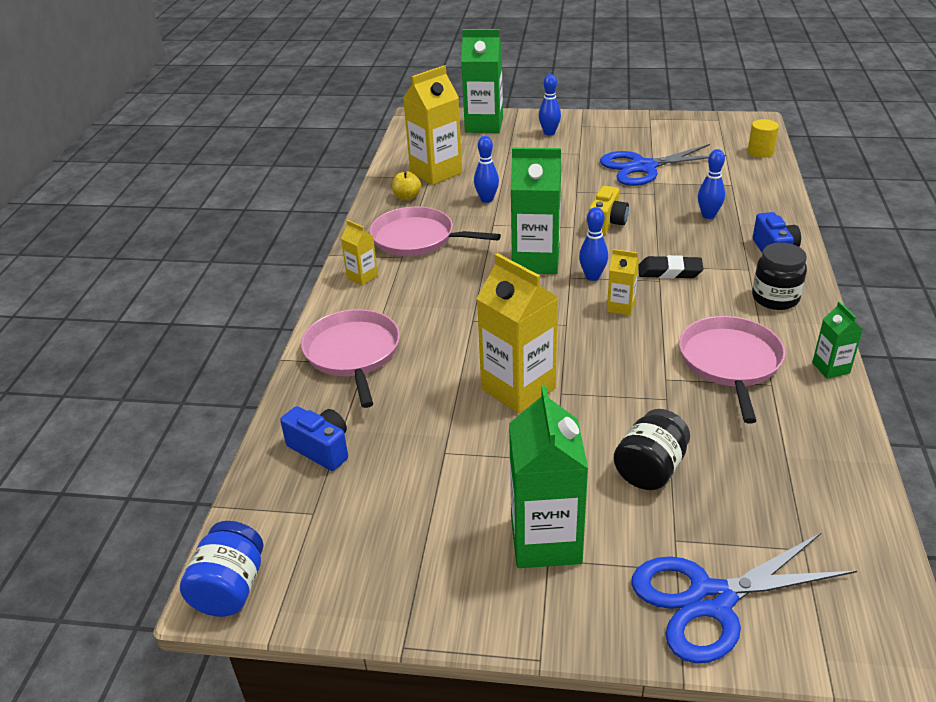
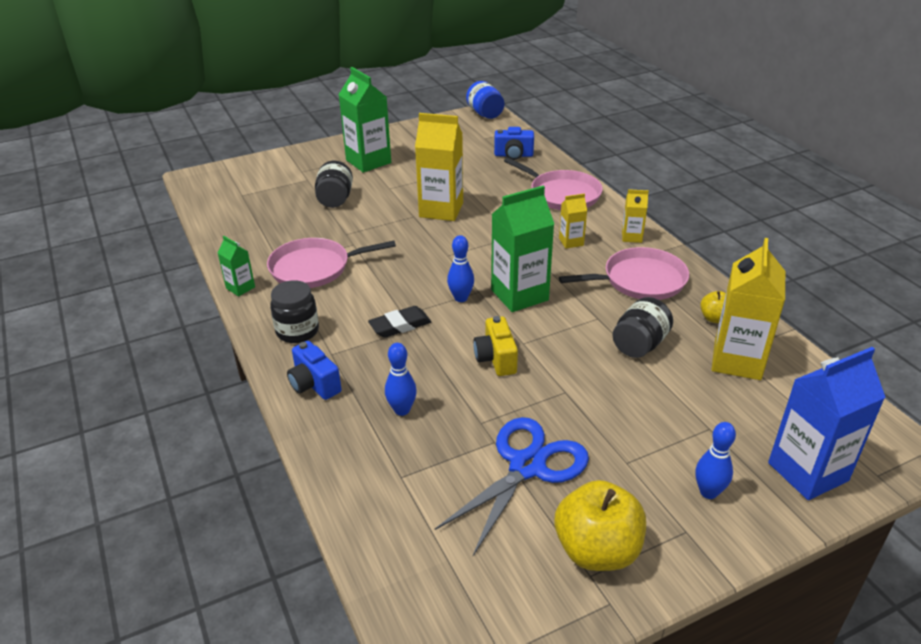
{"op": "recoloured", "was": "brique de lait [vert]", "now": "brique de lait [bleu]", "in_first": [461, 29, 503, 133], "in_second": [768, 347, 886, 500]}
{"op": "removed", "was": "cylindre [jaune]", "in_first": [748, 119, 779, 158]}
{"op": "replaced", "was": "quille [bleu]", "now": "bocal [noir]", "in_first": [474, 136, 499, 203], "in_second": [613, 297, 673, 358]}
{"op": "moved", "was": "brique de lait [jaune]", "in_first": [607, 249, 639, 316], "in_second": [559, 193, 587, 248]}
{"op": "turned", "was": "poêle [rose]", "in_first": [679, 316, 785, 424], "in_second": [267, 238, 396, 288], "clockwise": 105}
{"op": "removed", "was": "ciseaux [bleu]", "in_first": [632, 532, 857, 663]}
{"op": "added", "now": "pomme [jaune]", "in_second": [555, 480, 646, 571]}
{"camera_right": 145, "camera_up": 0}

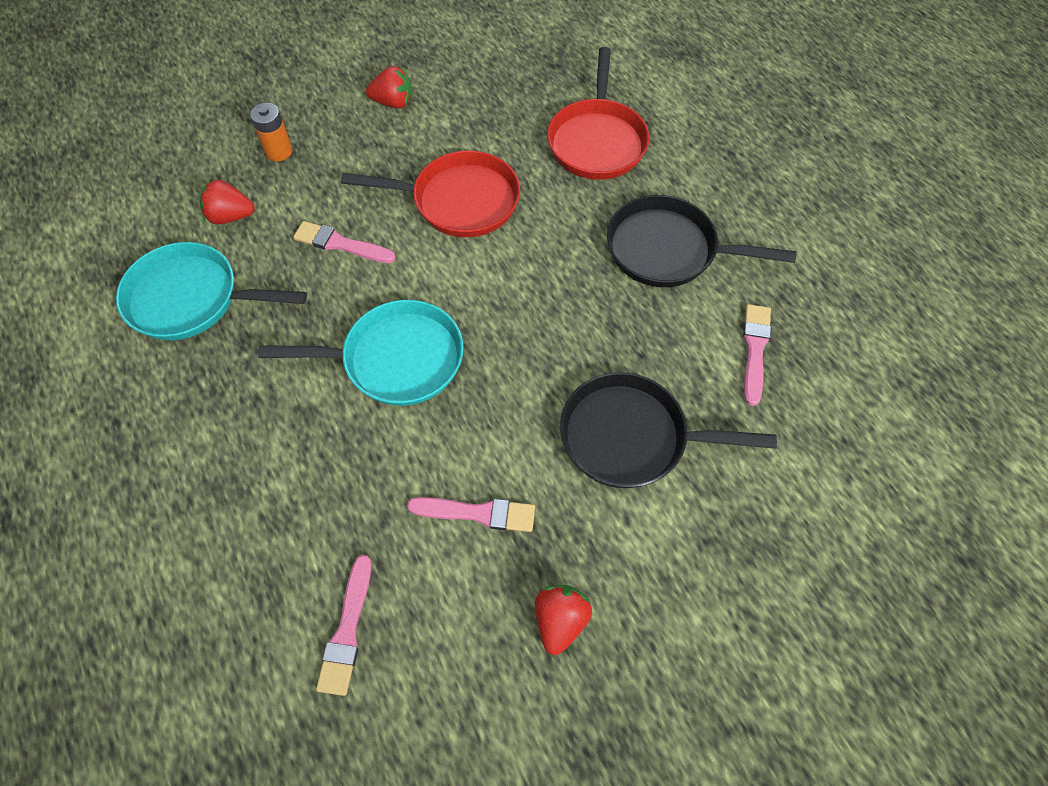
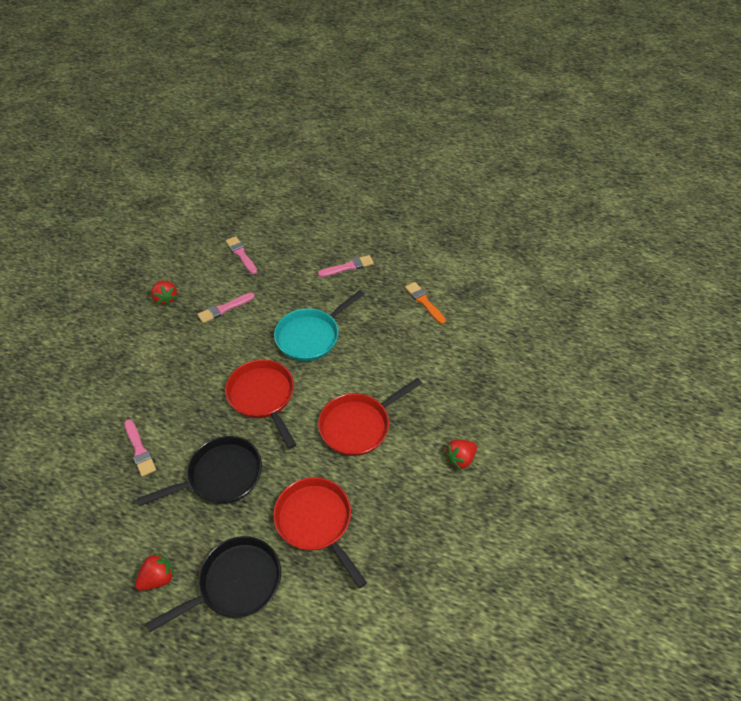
{"op": "removed", "was": "pile [orange]", "in_first": [250, 103, 293, 161]}
{"op": "moved", "was": "fraise [rouge]", "in_first": [200, 180, 255, 224], "in_second": [135, 553, 174, 591]}
{"op": "moved", "was": "pinceau [rose]", "in_first": [293, 221, 396, 263], "in_second": [318, 255, 374, 277]}
{"op": "replaced", "was": "poêle [turquoise]", "now": "pinceau [orange]", "in_first": [116, 242, 307, 340], "in_second": [405, 282, 446, 324]}
{"op": "moved", "was": "poêle [noir]", "in_first": [560, 372, 777, 488], "in_second": [146, 536, 281, 632]}
{"op": "added", "now": "poêle [rouge]", "in_second": [225, 360, 296, 449]}
{"camera_right": 140, "camera_up": -10}

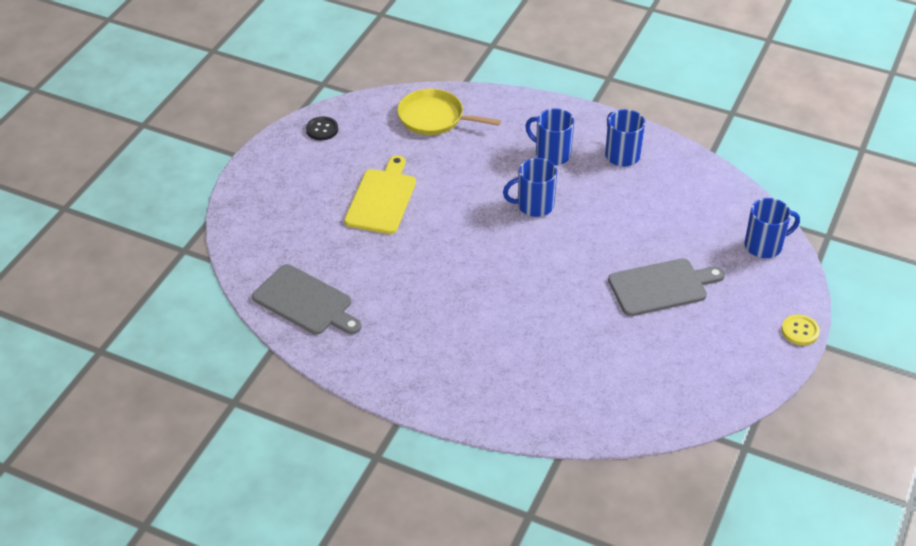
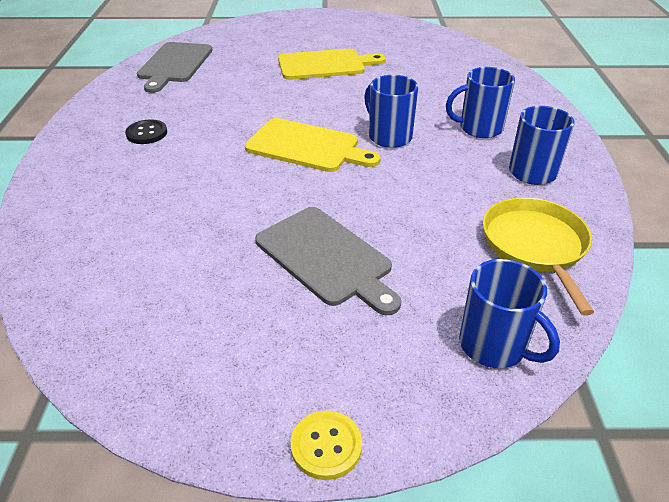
{"op": "moved", "was": "poêle [jaune]", "in_first": [397, 89, 501, 135], "in_second": [483, 198, 594, 316]}
{"op": "turned", "was": "tasse [bleu]", "in_first": [525, 108, 574, 166], "in_second": [446, 67, 515, 138], "clockwise": -105}
{"op": "moved", "was": "bouton [noir]", "in_first": [306, 116, 338, 140], "in_second": [125, 119, 167, 144]}
{"op": "added", "now": "planche à découper [jaune]", "in_second": [245, 118, 381, 172]}
{"camera_right": 65, "camera_up": -5}

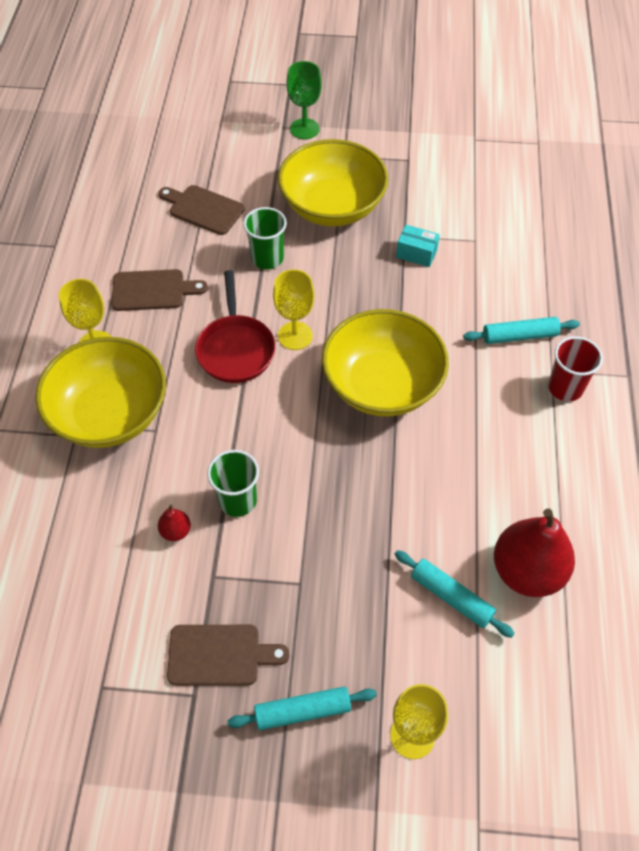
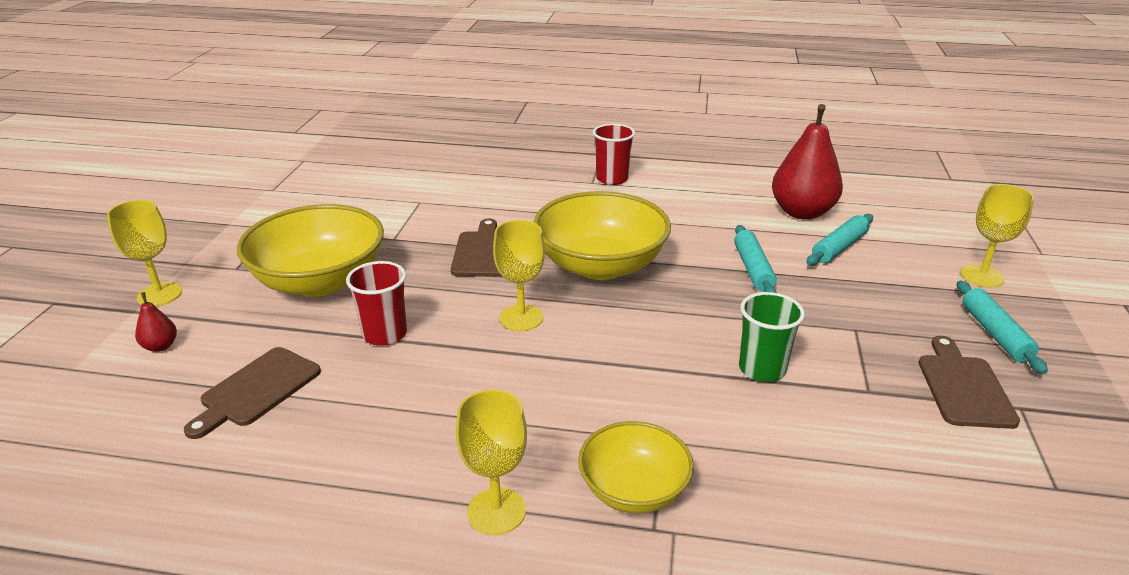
{"op": "recoloured", "was": "verre à pied [vert]", "now": "verre à pied [jaune]", "in_first": [287, 61, 322, 139], "in_second": [107, 200, 182, 306]}
{"op": "recoloured", "was": "gobelet [vert]", "now": "gobelet [rouge]", "in_first": [243, 207, 287, 269], "in_second": [346, 261, 407, 346]}
{"op": "removed", "was": "boîte [turquoise]", "in_first": [396, 225, 440, 267]}
{"op": "moved", "was": "planche à découper [marron]", "in_first": [112, 269, 208, 311], "in_second": [451, 219, 502, 277]}
{"op": "removed", "was": "poêle [rouge]", "in_first": [195, 270, 275, 383]}
{"op": "moved", "was": "rouleau à pâtisserie [turquoise]", "in_first": [463, 317, 580, 344], "in_second": [734, 225, 777, 293]}
{"op": "resized", "was": "bol [jaune]", "in_first": [35, 337, 166, 448], "in_second": [578, 421, 694, 513], "ratio": 0.58}
{"op": "moved", "was": "poire [rouge]", "in_first": [158, 504, 191, 541], "in_second": [135, 292, 177, 352]}
{"camera_right": -85, "camera_up": -25}

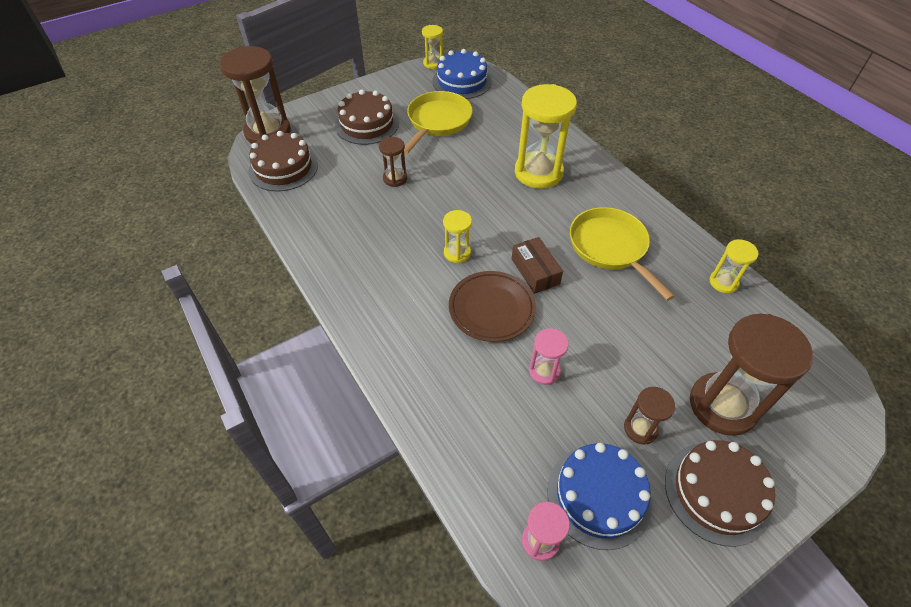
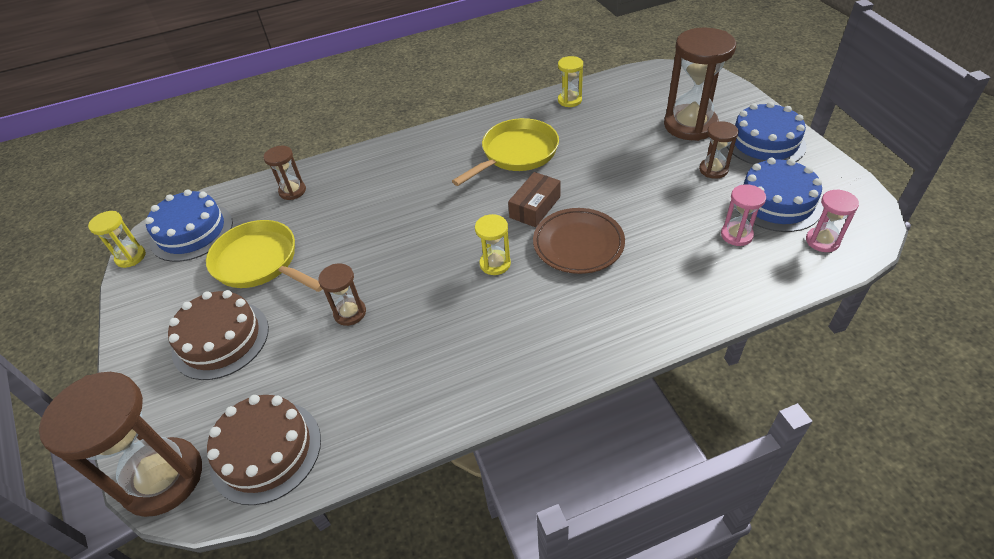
{"op": "removed", "was": "sablier [jaune]", "in_first": [515, 84, 577, 189]}
{"op": "turned", "was": "poêle [jaune]", "in_first": [570, 207, 675, 301], "in_second": [452, 118, 559, 186], "clockwise": 150}
{"op": "turned", "was": "boîte [marron]", "in_first": [512, 237, 563, 294], "in_second": [508, 172, 560, 227], "clockwise": -45}
{"op": "moved", "was": "sablier [rose]", "in_first": [529, 328, 569, 385], "in_second": [721, 184, 766, 246]}
{"op": "recoloured", "was": "gâteau [marron]", "now": "gâteau [bleu]", "in_first": [665, 440, 775, 547], "in_second": [727, 102, 807, 165]}
{"op": "added", "now": "sablier [marron]", "in_second": [263, 146, 306, 200]}
{"camera_right": -75, "camera_up": -5}

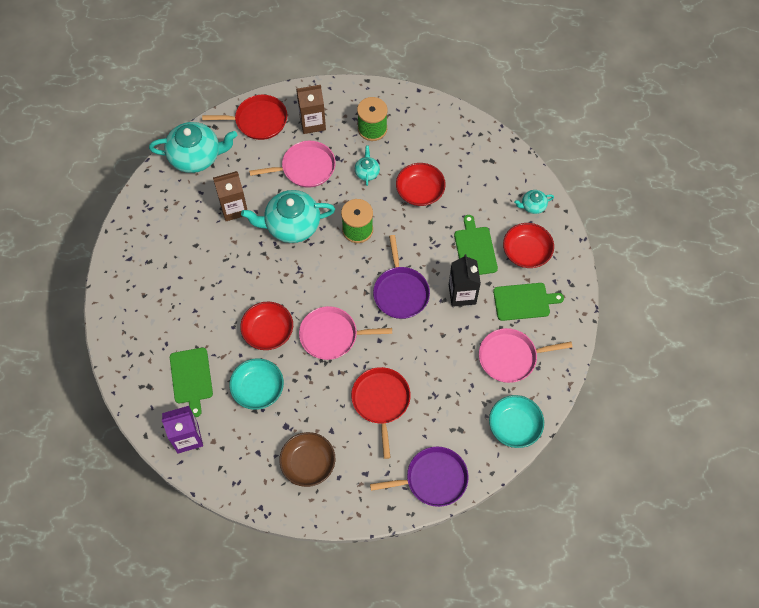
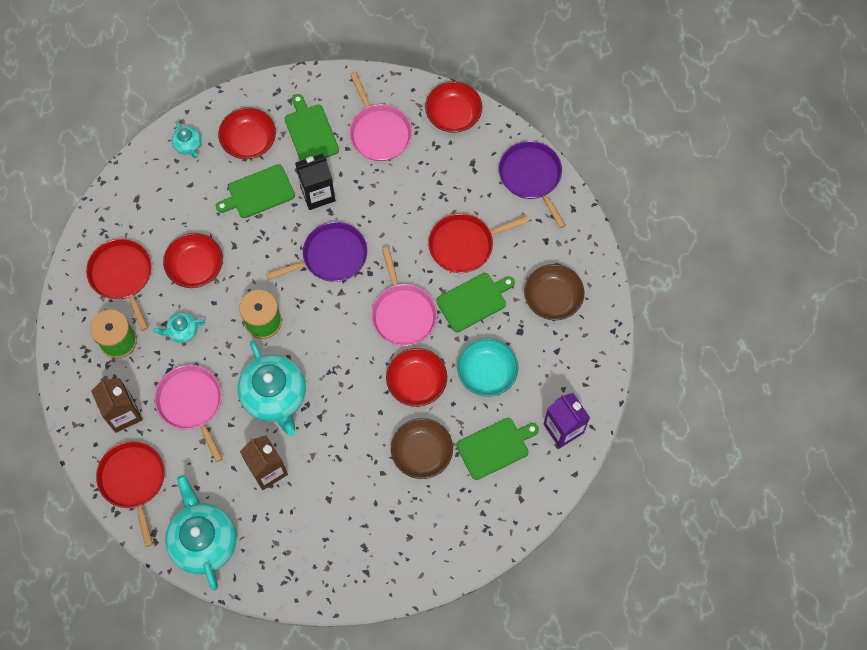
{"op": "recoloured", "was": "bol [turquoise]", "now": "bol [rouge]", "in_first": [489, 395, 544, 448], "in_second": [425, 81, 482, 133]}
{"op": "added", "now": "poêle [rouge]", "in_second": [86, 239, 151, 331]}
{"op": "added", "now": "planche à découper [vert]", "in_second": [436, 273, 515, 332]}
{"op": "added", "now": "bol [marron]", "in_second": [391, 418, 453, 479]}
{"camera_right": -105, "camera_up": 5}

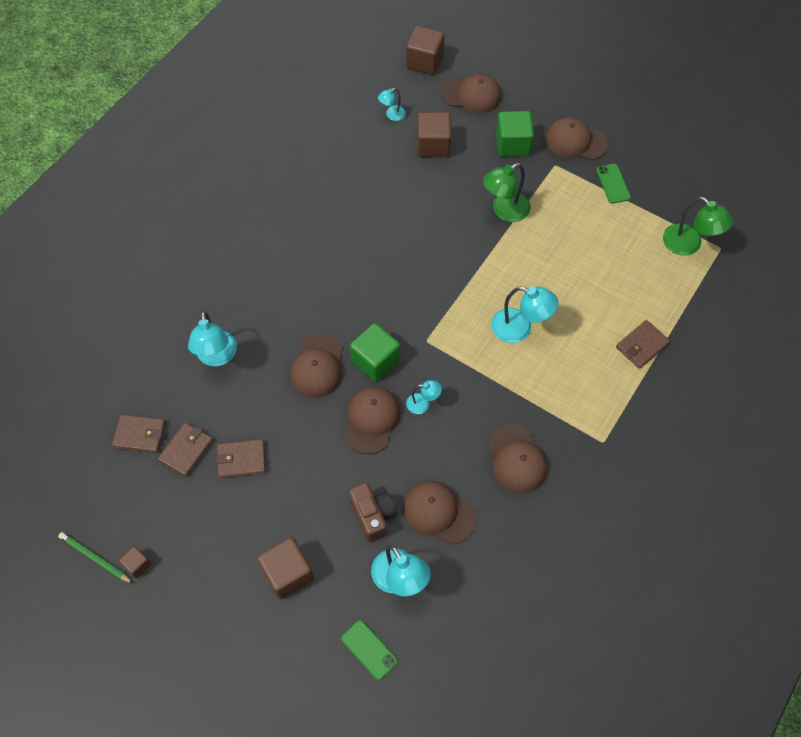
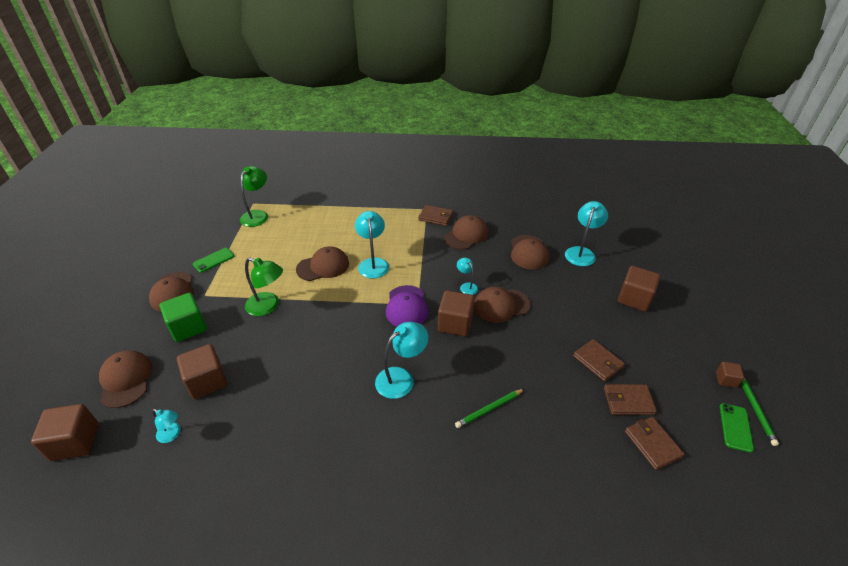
{"op": "moved", "was": "lampe [turquoise]", "in_first": [188, 311, 237, 366], "in_second": [375, 322, 428, 399]}
{"op": "moved", "was": "portefeuille [marron]", "in_first": [616, 320, 670, 369], "in_second": [418, 205, 453, 226]}
{"op": "recoloured", "was": "cube [vert]", "now": "cube [marron]", "in_first": [350, 323, 400, 382], "in_second": [438, 290, 475, 336]}
{"op": "moved", "was": "casquette [marron]", "in_first": [291, 334, 343, 398], "in_second": [296, 246, 349, 281]}
{"op": "removed", "was": "appareil photo [marron]", "in_first": [349, 483, 397, 542]}
{"op": "moved", "was": "téléphone [vert]", "in_first": [341, 620, 398, 680], "in_second": [720, 403, 754, 453]}
{"op": "added", "now": "casquette [violet]", "in_second": [386, 285, 428, 326]}
{"op": "added", "now": "crayon [vert]", "in_second": [455, 389, 524, 428]}
{"camera_right": -120, "camera_up": -20}

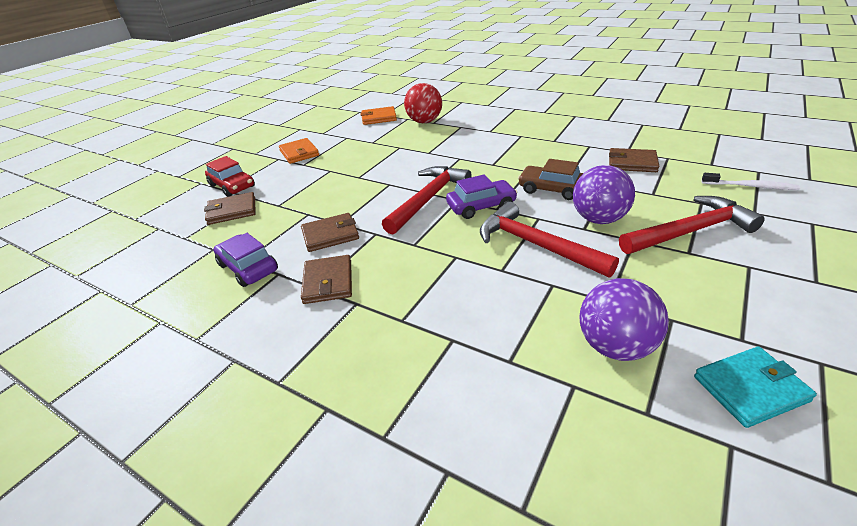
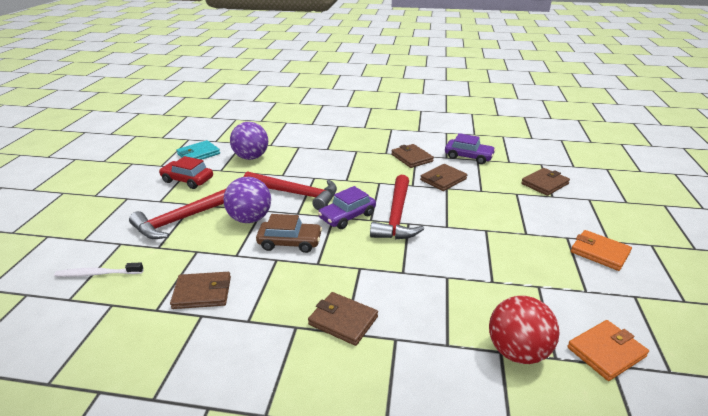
{"op": "moved", "was": "voiture [rouge]", "in_first": [205, 156, 255, 197], "in_second": [159, 156, 213, 189]}
{"op": "added", "now": "portefeuille [marron]", "in_second": [308, 292, 378, 346]}
{"camera_right": 155, "camera_up": -5}

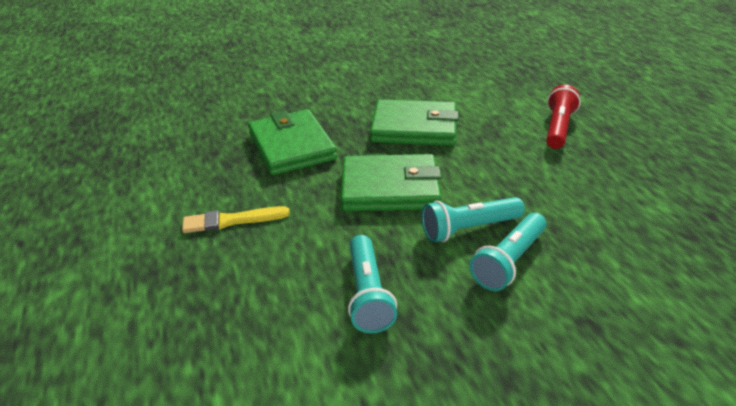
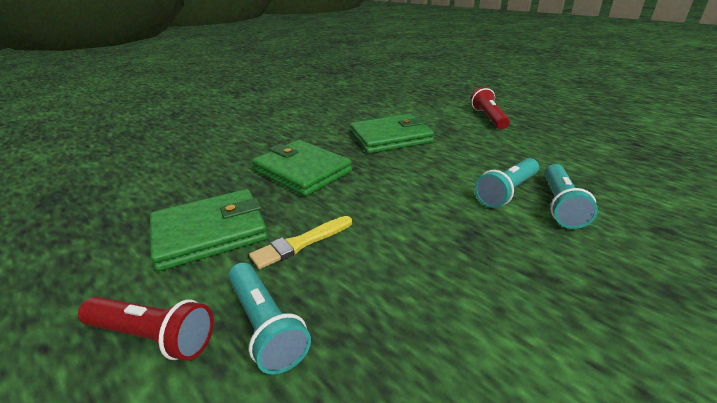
{"op": "moved", "was": "portefeuille [vert]", "in_first": [341, 154, 442, 211], "in_second": [150, 189, 268, 271]}
{"op": "moved", "was": "lampe de poche [turquoise]", "in_first": [348, 235, 397, 333], "in_second": [228, 263, 311, 374]}
{"op": "added", "now": "lampe de poche [rouge]", "in_second": [78, 297, 214, 361]}
{"camera_right": -25, "camera_up": -5}

